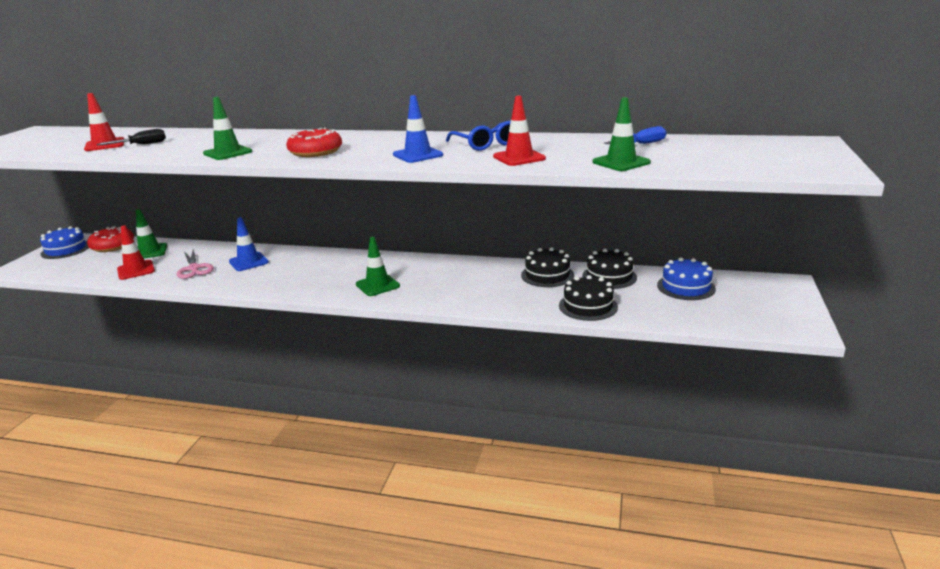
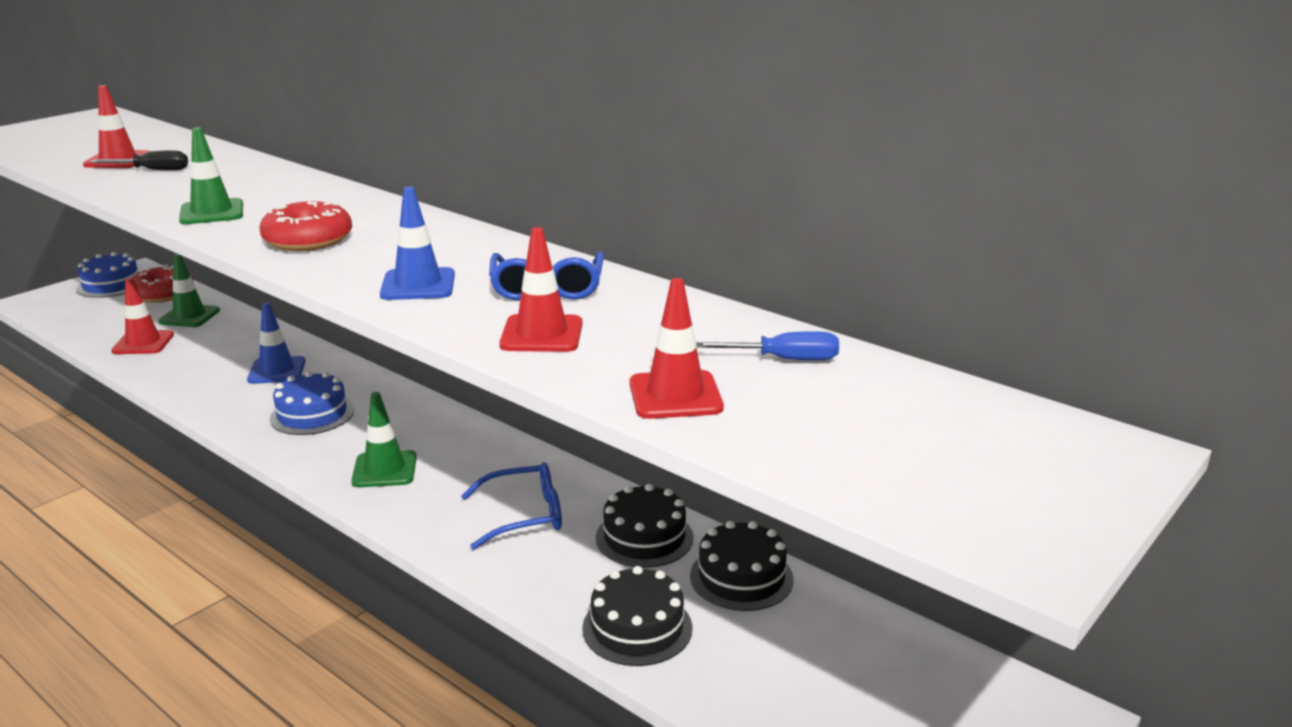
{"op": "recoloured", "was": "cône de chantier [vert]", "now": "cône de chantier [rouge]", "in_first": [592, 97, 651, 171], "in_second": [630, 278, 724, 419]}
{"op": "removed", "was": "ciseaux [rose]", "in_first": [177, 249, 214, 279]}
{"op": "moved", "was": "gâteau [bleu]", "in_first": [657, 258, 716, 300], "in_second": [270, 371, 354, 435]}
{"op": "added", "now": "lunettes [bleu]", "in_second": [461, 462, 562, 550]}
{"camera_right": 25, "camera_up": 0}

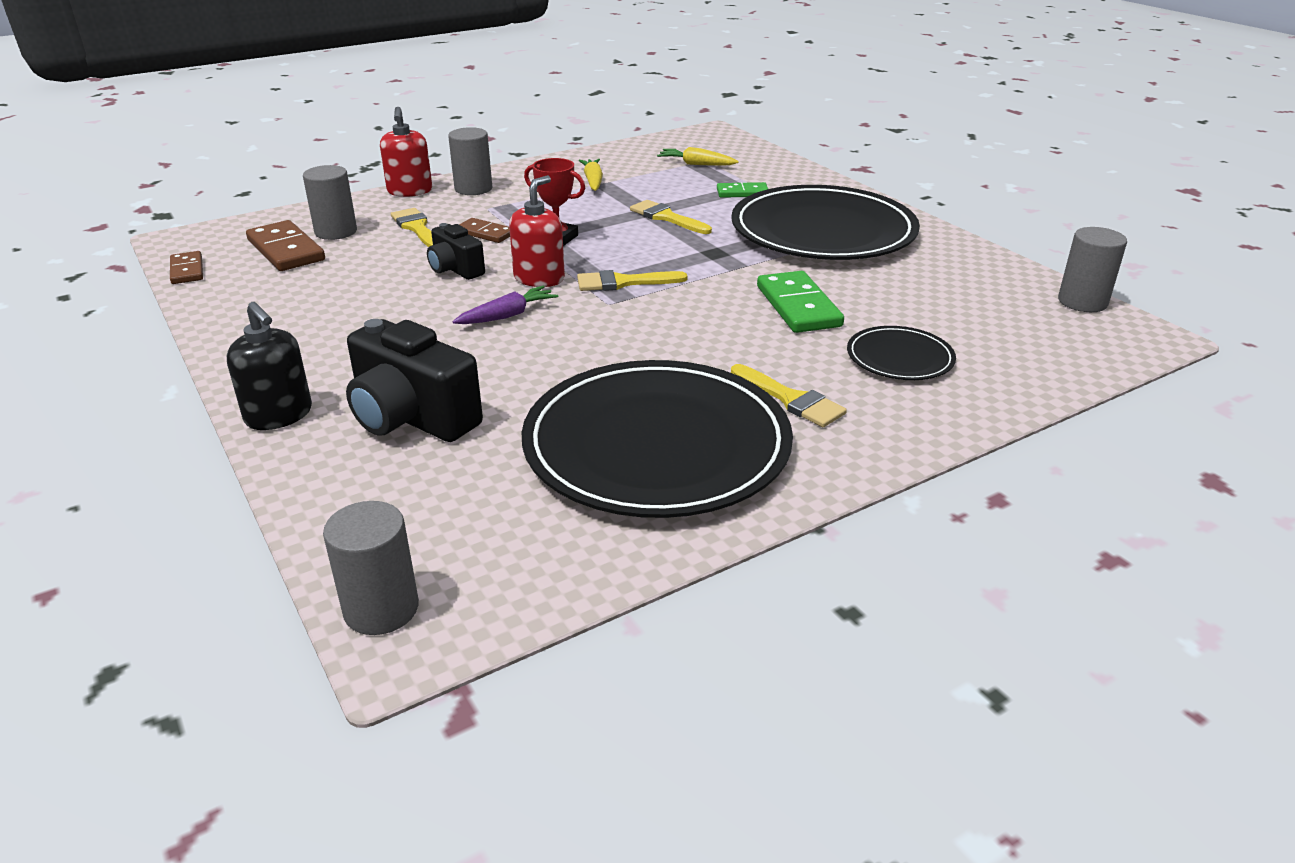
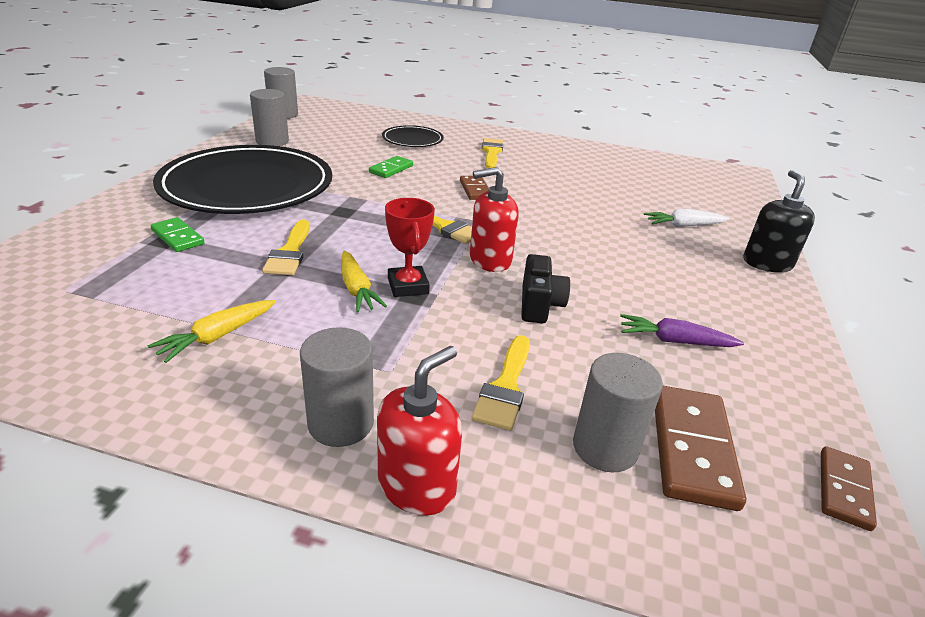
{"op": "moved", "was": "carotte [jaune]", "in_first": [657, 147, 739, 166], "in_second": [341, 251, 387, 312]}
{"op": "moved", "was": "domino [marron]", "in_first": [459, 218, 510, 243], "in_second": [460, 176, 489, 200]}
{"op": "resized", "was": "domino [vert]", "in_first": [757, 271, 844, 333], "in_second": [369, 156, 413, 178], "ratio": 0.6}
{"op": "moved", "was": "carotte [violet]", "in_first": [452, 286, 558, 324], "in_second": [620, 314, 744, 347]}
{"op": "replaced", "was": "appareil photo [noir]", "now": "carotte [blanc]", "in_first": [346, 319, 483, 442], "in_second": [644, 209, 730, 227]}
{"op": "removed", "was": "assiette [noir]", "in_first": [522, 360, 793, 518]}
{"op": "moved", "was": "cylindre [gris]", "in_first": [323, 501, 419, 635], "in_second": [250, 89, 289, 146]}
{"camera_right": -135, "camera_up": 0}

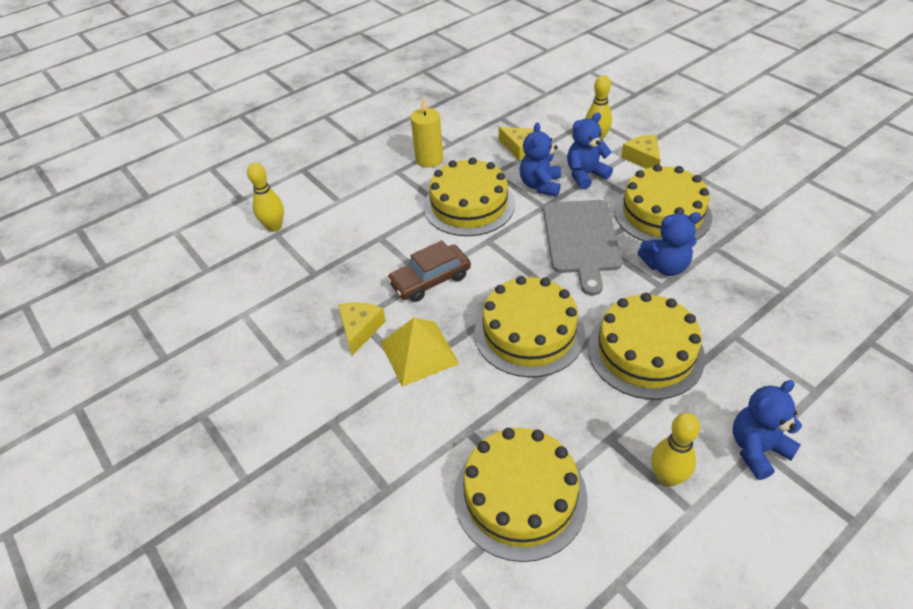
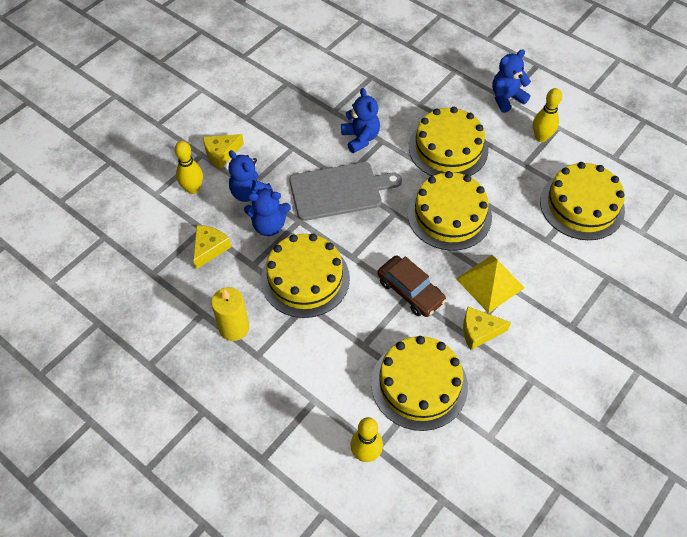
{"op": "moved", "was": "gâteau [jaune]", "in_first": [614, 164, 712, 241], "in_second": [371, 336, 468, 431]}
{"op": "turned", "was": "ours en peluche [bleu]", "in_first": [733, 380, 802, 480], "in_second": [492, 49, 531, 113], "clockwise": 105}
{"camera_right": -105, "camera_up": 10}

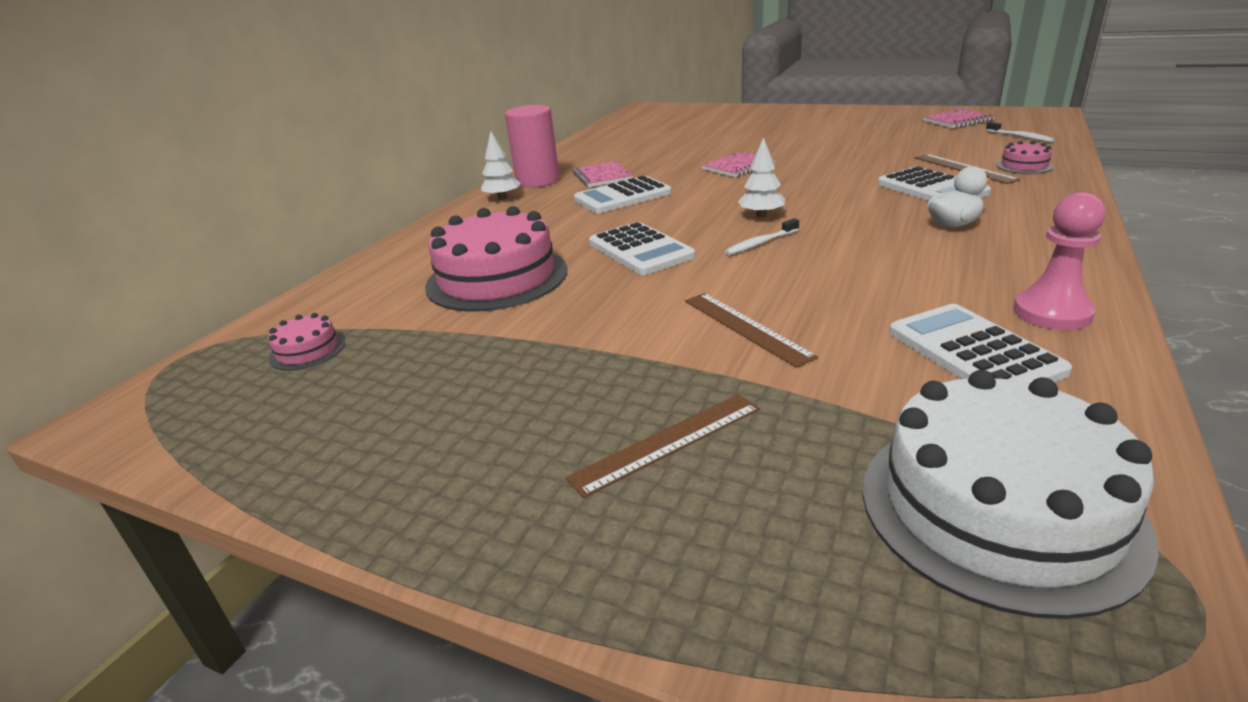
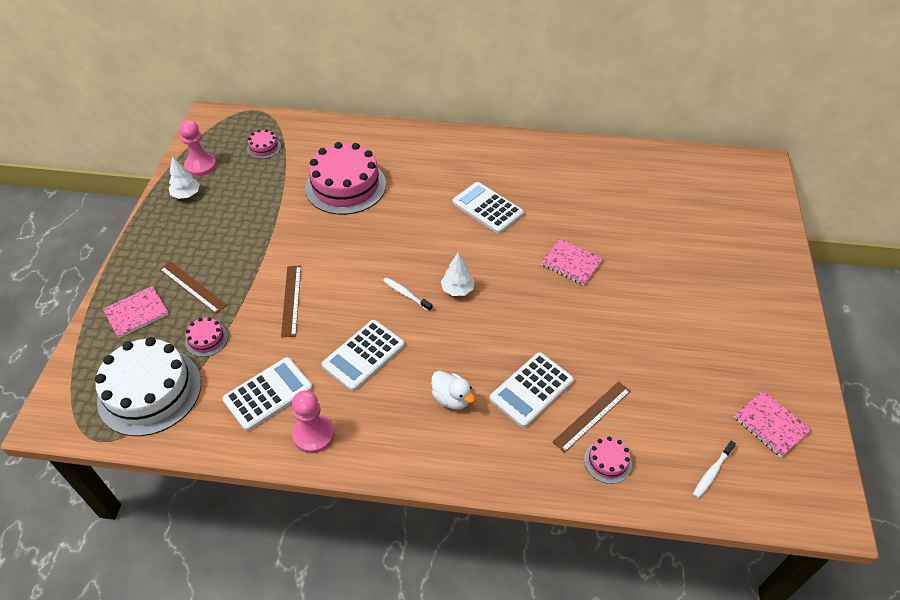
{"op": "removed", "was": "cylindre [rose]", "in_first": [505, 105, 560, 188]}
{"op": "moved", "was": "arbre [blanc]", "in_first": [481, 131, 521, 200], "in_second": [169, 156, 200, 199]}
{"op": "moved", "was": "carnet [rose]", "in_first": [573, 161, 633, 187], "in_second": [103, 286, 169, 338]}
{"op": "moved", "was": "calculatrice [blanc]", "in_first": [589, 222, 696, 275], "in_second": [322, 320, 405, 391]}
{"op": "turned", "was": "règle [marron]", "in_first": [685, 293, 818, 368], "in_second": [281, 266, 301, 337], "clockwise": -45}
{"op": "added", "now": "pion [rose]", "in_second": [179, 120, 217, 176]}
{"op": "added", "now": "gâteau [rose]", "in_second": [185, 317, 228, 357]}
{"camera_right": 70, "camera_up": 20}

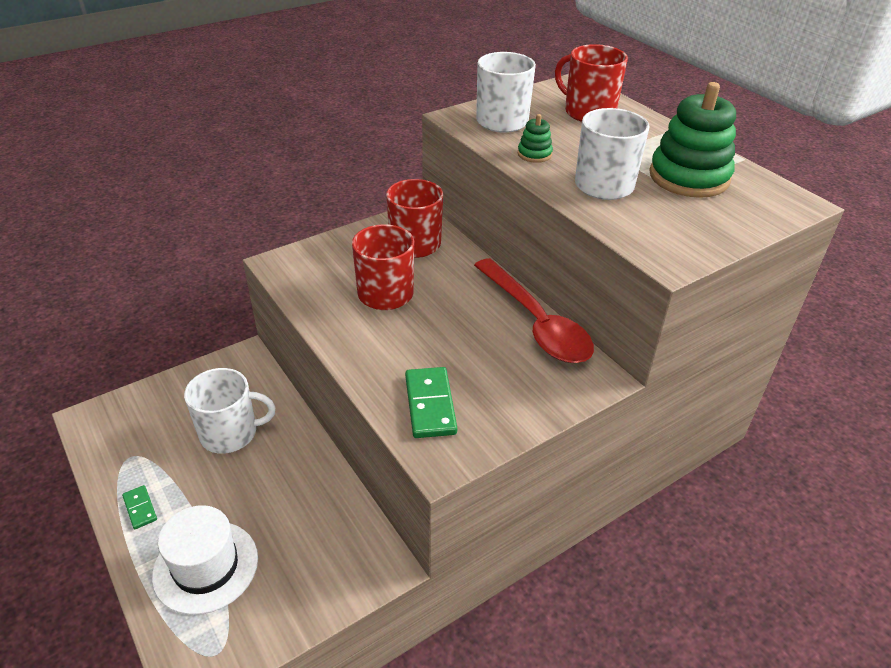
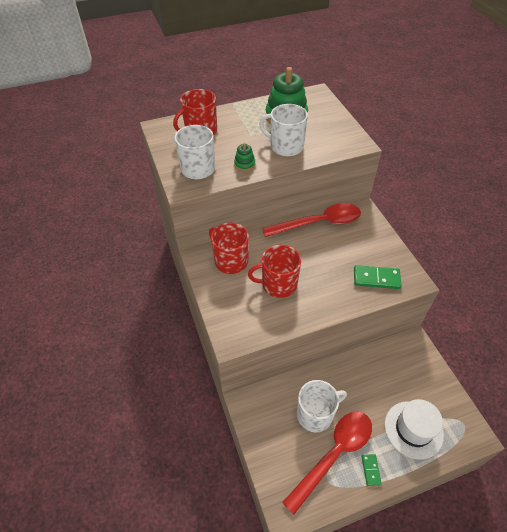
{"op": "turned", "was": "tasse [blanc]", "in_first": [184, 368, 275, 454], "in_second": [297, 380, 347, 432], "clockwise": 60}
{"op": "turned", "was": "domino [vert]", "in_first": [122, 485, 157, 529], "in_second": [362, 454, 382, 486], "clockwise": -75}
{"op": "added", "now": "cuillère [rouge]", "in_second": [282, 411, 372, 515]}
{"camera_right": -75, "camera_up": 10}

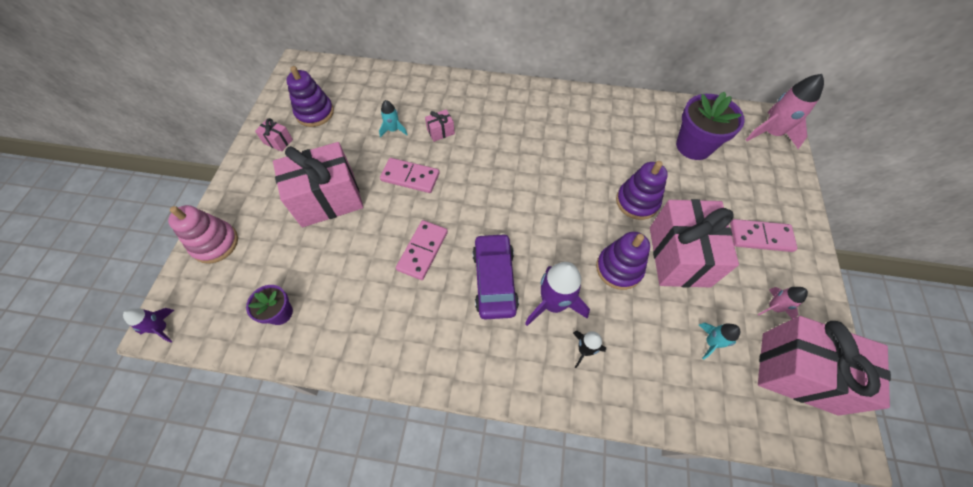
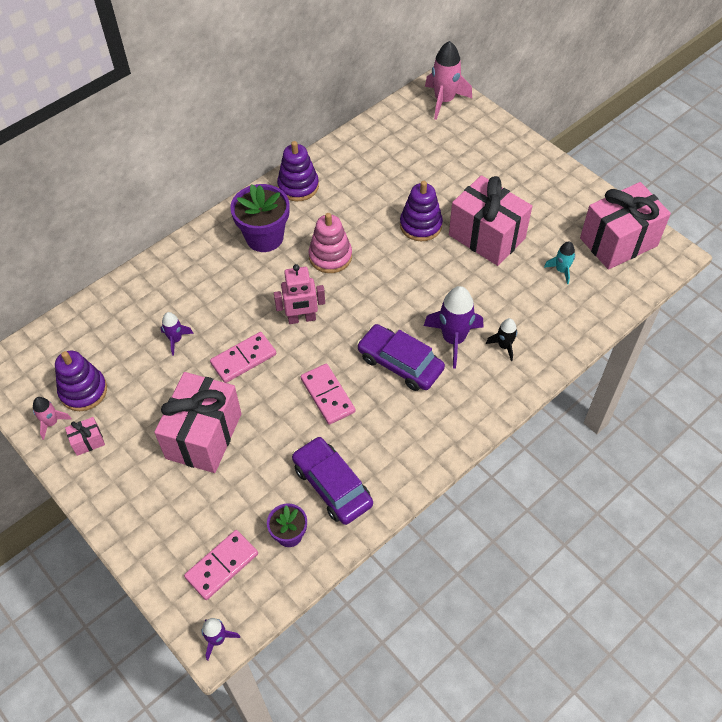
{"op": "moved", "was": "pot de fleurs [violet]", "in_first": [676, 92, 745, 160], "in_second": [230, 184, 290, 252]}
{"op": "recoloured", "was": "fusée [turquoise]", "now": "fusée [violet]", "in_first": [379, 100, 408, 138], "in_second": [161, 312, 194, 355]}
{"op": "removed", "was": "cadeau [rose]", "in_first": [425, 109, 455, 142]}
{"op": "moved", "was": "jouet à empiler [rose]", "in_first": [168, 205, 238, 264], "in_second": [309, 213, 352, 273]}
{"op": "moved", "was": "domino [rose]", "in_first": [730, 219, 797, 252], "in_second": [184, 530, 258, 600]}
{"op": "moved", "was": "jouet à empiler [violet]", "in_first": [596, 232, 650, 290], "in_second": [277, 141, 319, 201]}
{"op": "moved", "was": "fusée [rose]", "in_first": [757, 287, 808, 319], "in_second": [33, 397, 72, 440]}
{"op": "added", "now": "robot [rose]", "in_second": [274, 264, 325, 324]}
{"op": "added", "now": "voiture [violet]", "in_second": [292, 436, 373, 525]}
{"camera_right": -50, "camera_up": -5}

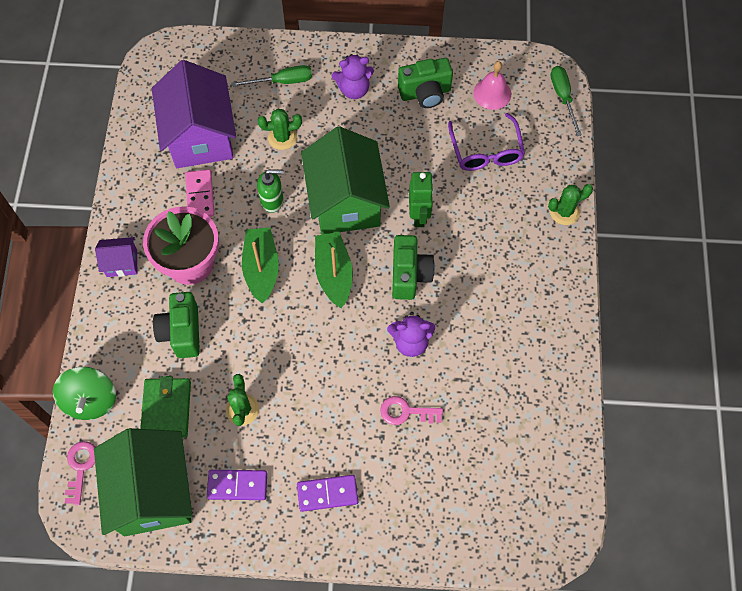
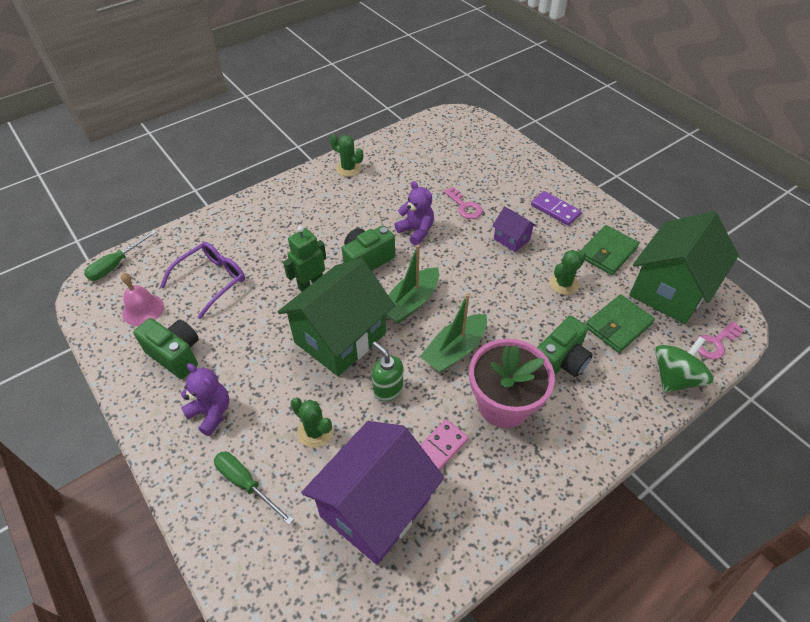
{"op": "moved", "was": "cactus [vert]", "in_first": [548, 184, 593, 225], "in_second": [330, 134, 363, 177]}
{"op": "moved", "was": "maison [violet]", "in_first": [95, 237, 137, 277], "in_second": [492, 207, 537, 252]}
{"op": "replaced", "was": "domino [violet]", "now": "portefeuille [vert]", "in_first": [207, 470, 267, 500], "in_second": [580, 225, 639, 275]}
{"camera_right": -130, "camera_up": -15}

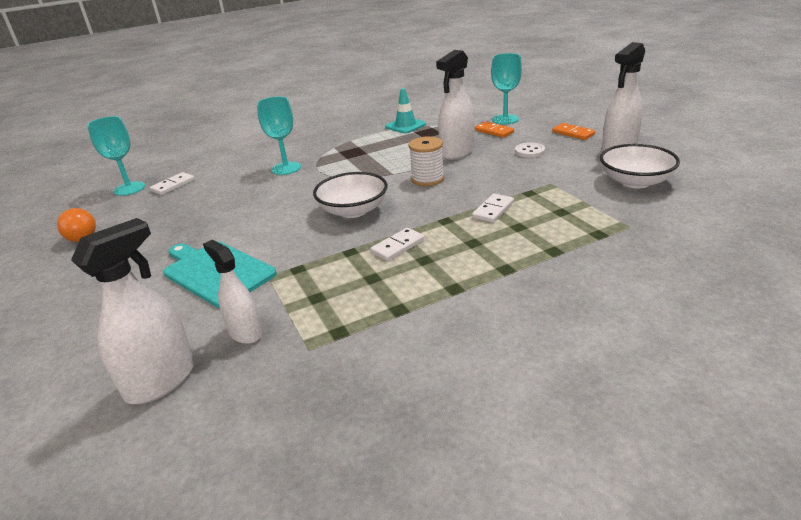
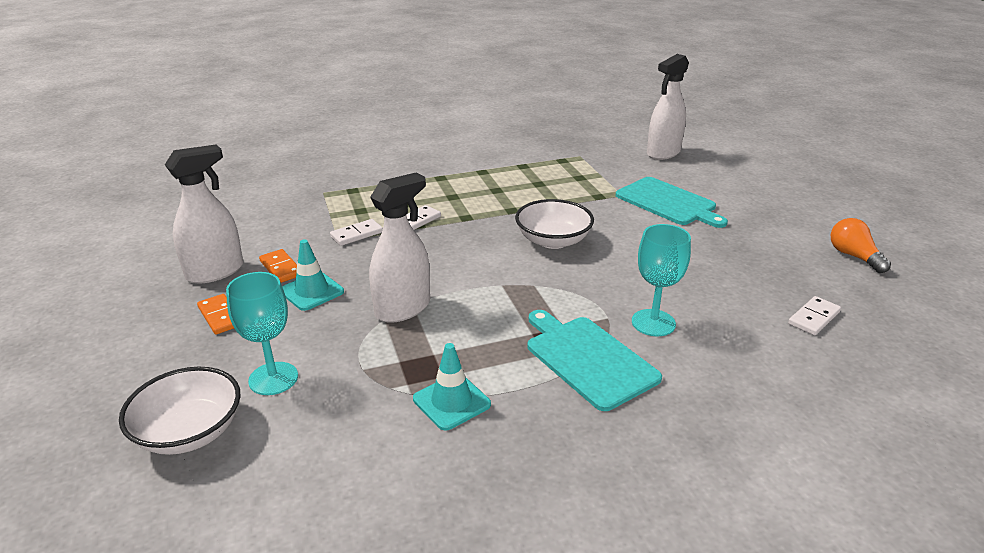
{"op": "removed", "was": "verre à pied [turquoise]", "in_first": [87, 116, 145, 196]}
{"op": "moved", "was": "domino [orange]", "in_first": [475, 121, 514, 138], "in_second": [259, 249, 297, 283]}
{"op": "removed", "was": "bobine [blanc]", "in_first": [409, 137, 444, 186]}
{"op": "replaced", "was": "bouton [blanc]", "now": "cône de chantier [turquoise]", "in_first": [515, 142, 545, 158], "in_second": [282, 239, 344, 311]}
{"op": "moved", "was": "bol [blanc]", "in_first": [600, 144, 680, 188], "in_second": [119, 367, 240, 455]}
{"op": "moved", "was": "domino [blanc]", "in_first": [370, 228, 425, 261], "in_second": [330, 219, 383, 246]}
{"op": "removed", "was": "vaporisateur [blanc]", "in_first": [203, 240, 262, 344]}
{"op": "added", "now": "planche à découper [turquoise]", "in_second": [527, 310, 662, 411]}
{"camera_right": -175, "camera_up": 0}

